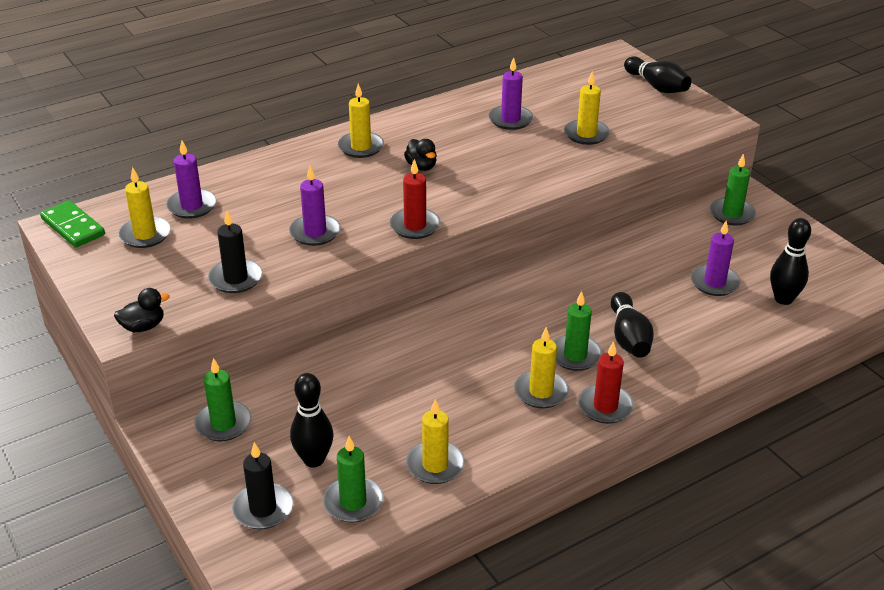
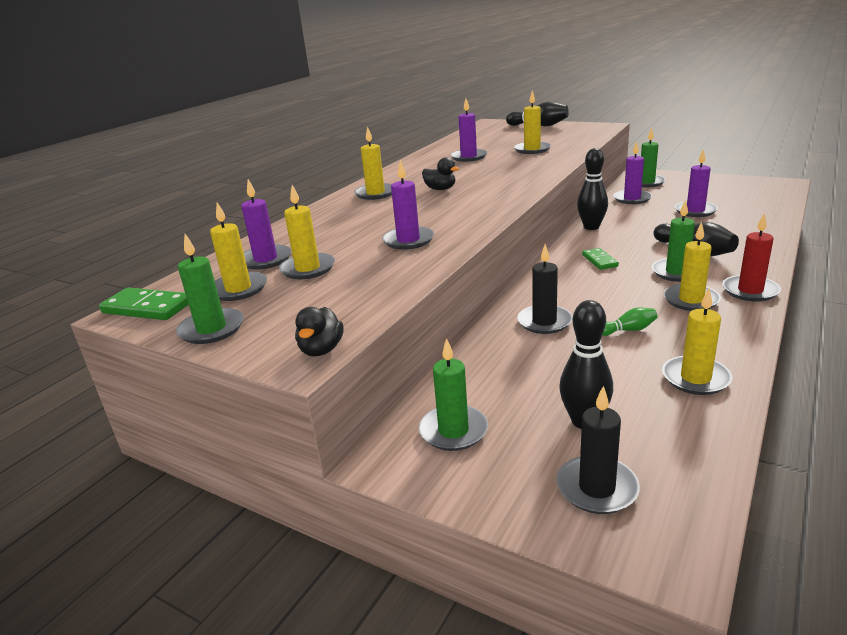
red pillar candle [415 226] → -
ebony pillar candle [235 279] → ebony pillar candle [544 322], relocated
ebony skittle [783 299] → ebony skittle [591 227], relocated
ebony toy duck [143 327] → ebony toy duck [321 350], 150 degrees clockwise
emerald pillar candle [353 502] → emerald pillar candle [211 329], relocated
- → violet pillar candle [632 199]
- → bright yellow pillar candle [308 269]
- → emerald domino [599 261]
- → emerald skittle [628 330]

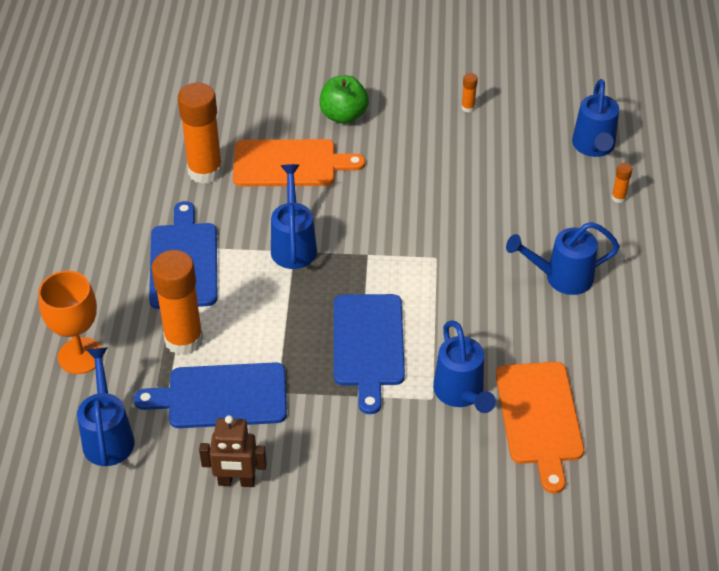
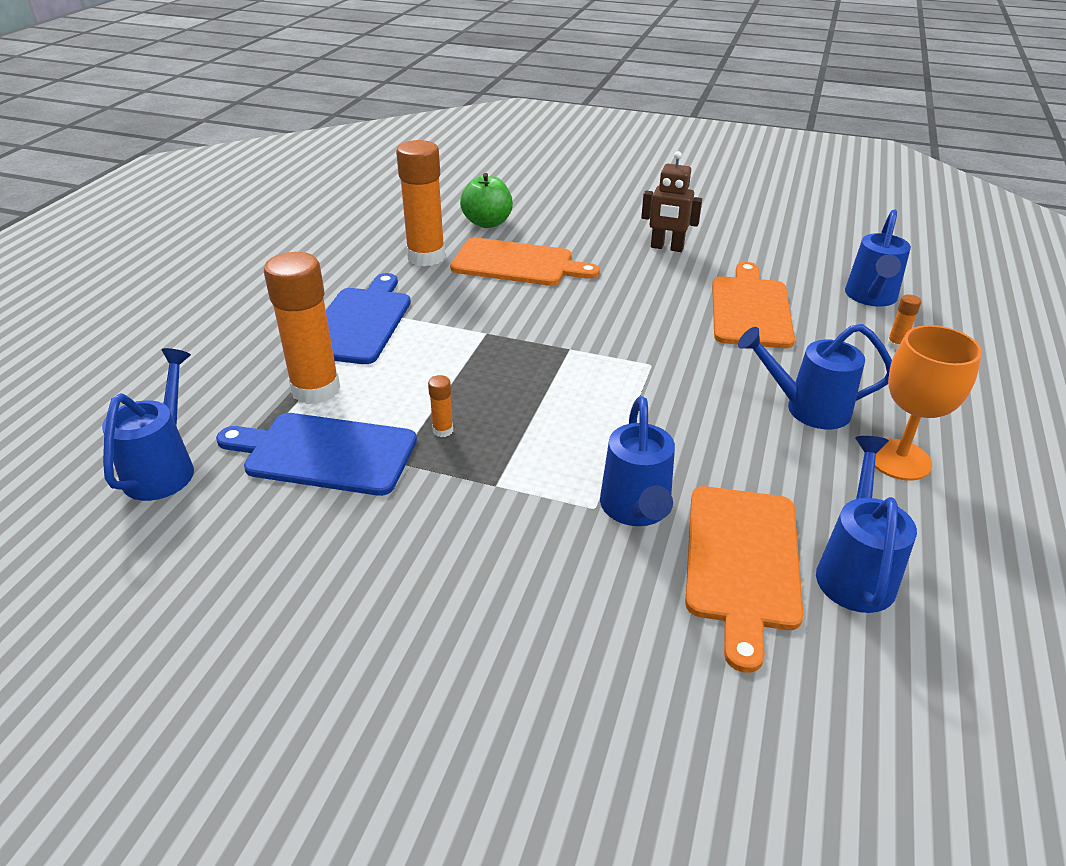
bright orange glue [468 108] → bright orange glue [443 430], relocated
emerald apple [343 115] → emerald apple [487 223], relocated
royal blue watering can [293 245] → royal blue watering can [855 571], relocated
bright orange chalice [80 356] → bright orange chalice [899 460], relocated
royal blue chopping board [368 345] → -
russet robot figure [236 481] → russet robot figure [667 248], relocated
- → bright orange chopping board [750 309]

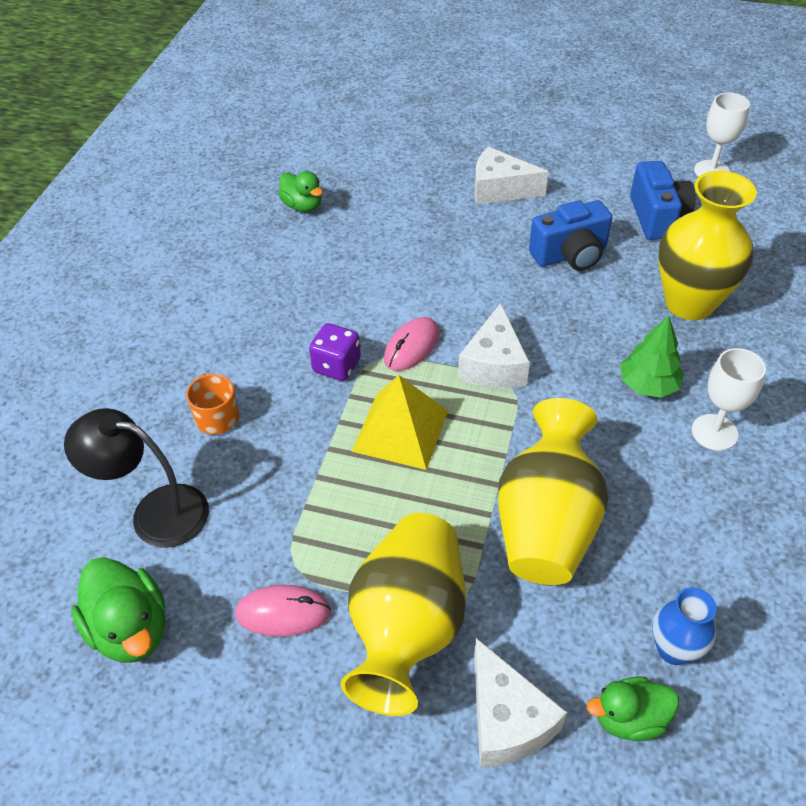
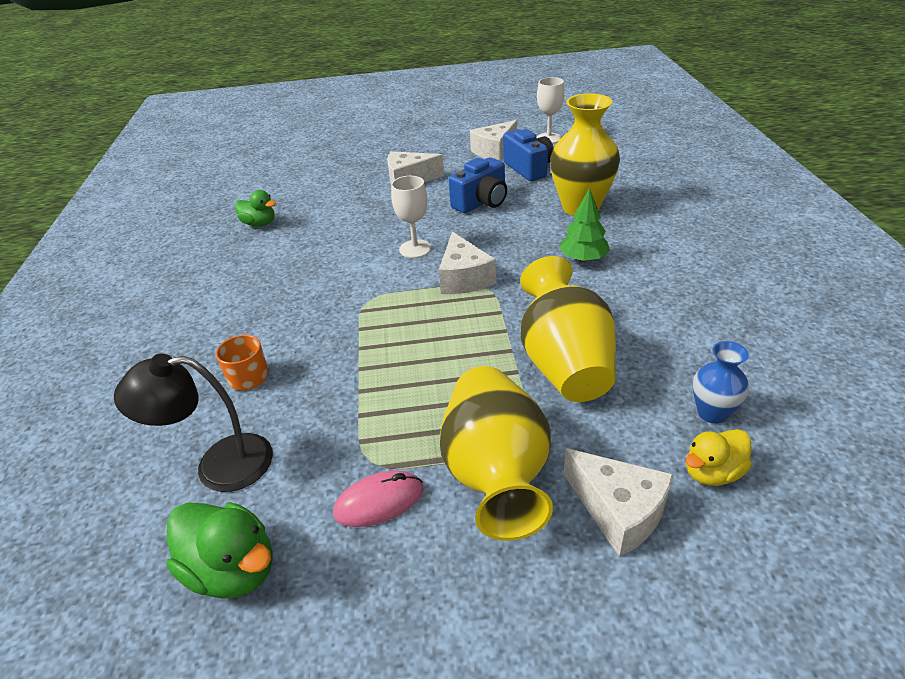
pink computer mouse [412 347] → -
violet game die [336 366] → -
snow-white chalice [714 432] → snow-white chalice [415 249], relocated
bright yellow solid pyramid [400 430] → -
emerald toy duck [629 718] → bright yellow toy duck [712 472]
- → snow-white cheese [495 151]

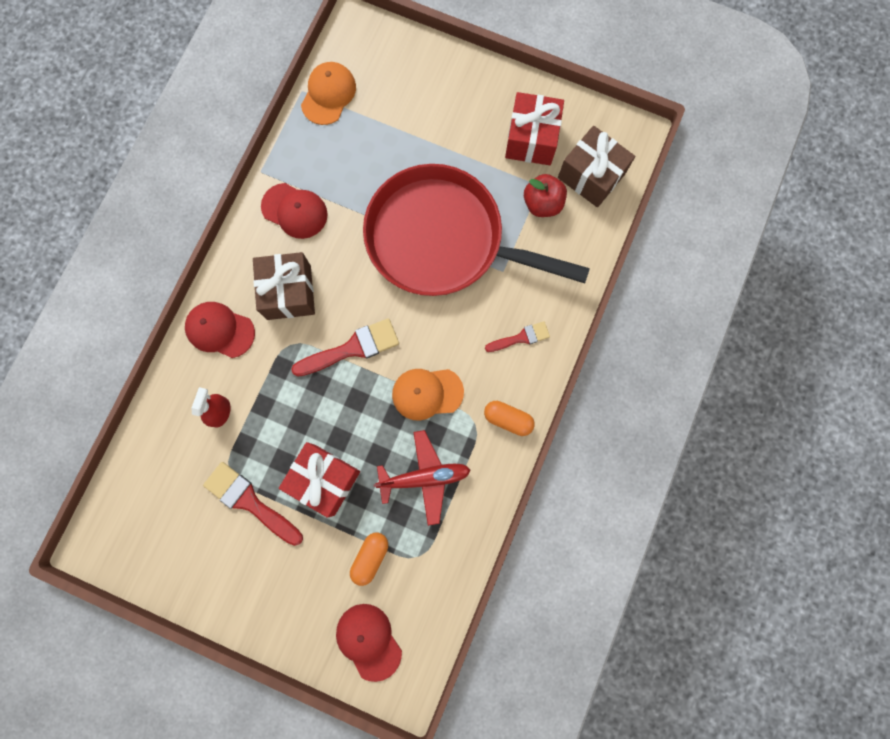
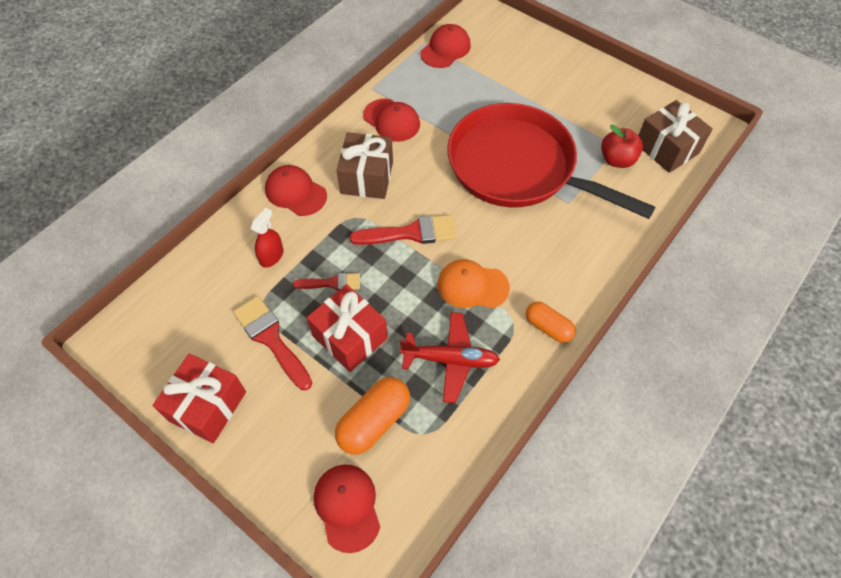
bright orange baseball cap [328 94] → red baseball cap [445 49]
red gift [531 139] → red gift [207 406], relocated
red paintbrush [521 337] → red paintbrush [332 283], relocated
bright orange capsule [370 557] → bright orange capsule [374 421], x1.53

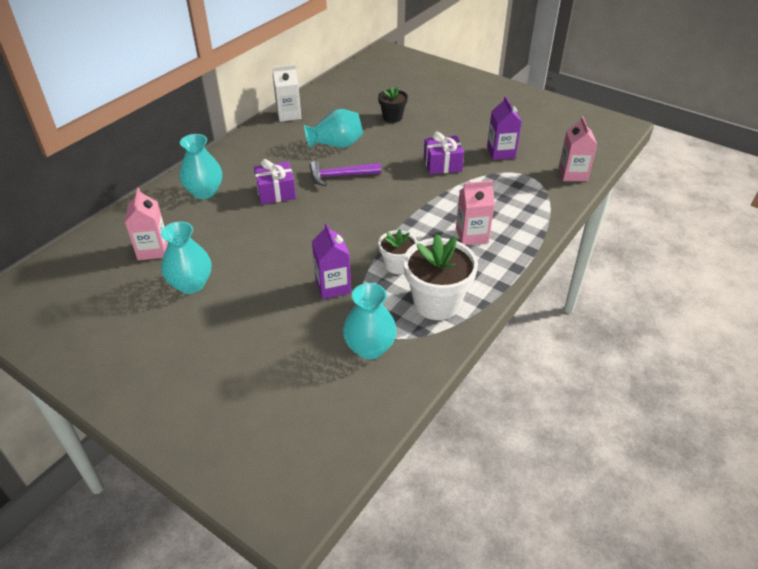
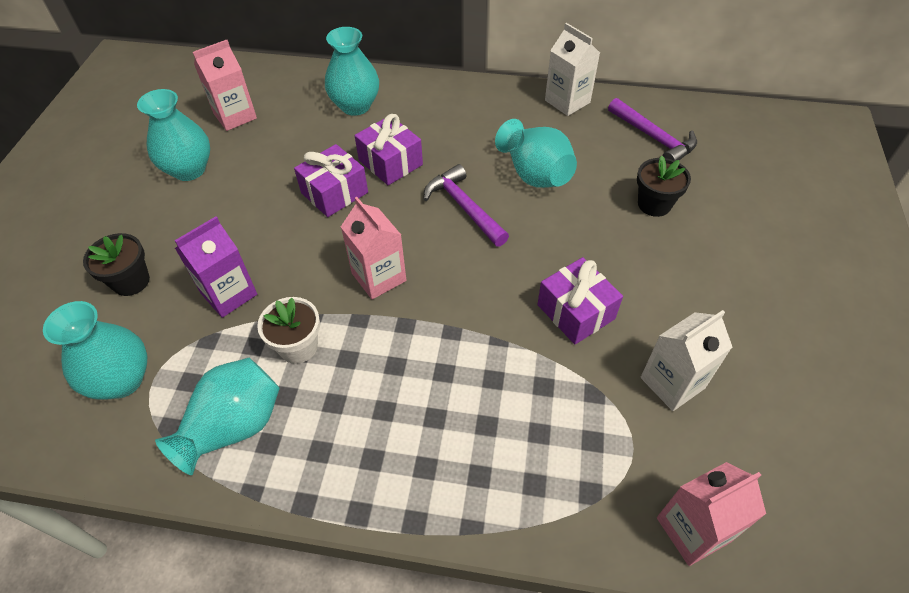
violet milk carton [501 152] → snow-white milk carton [672 383]
pink milk carton [472 235] → pink milk carton [379 277], relocated
snow-white potted plant [437 303] → aqua flower vase [234 426]
- → violet carpenter's hammer [653 138]
- → violet gift [334 193]
- → ebony potted plant [131 281]

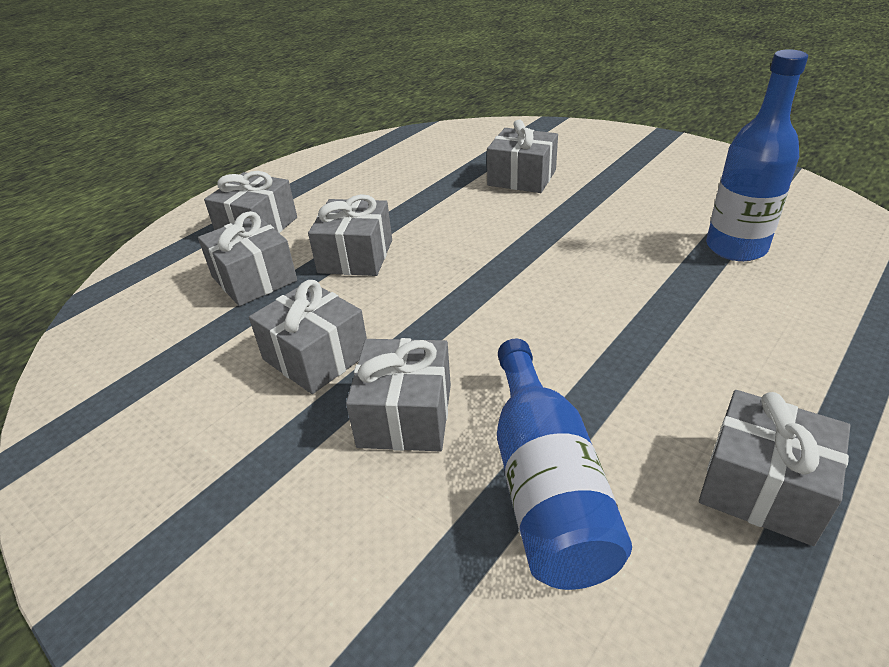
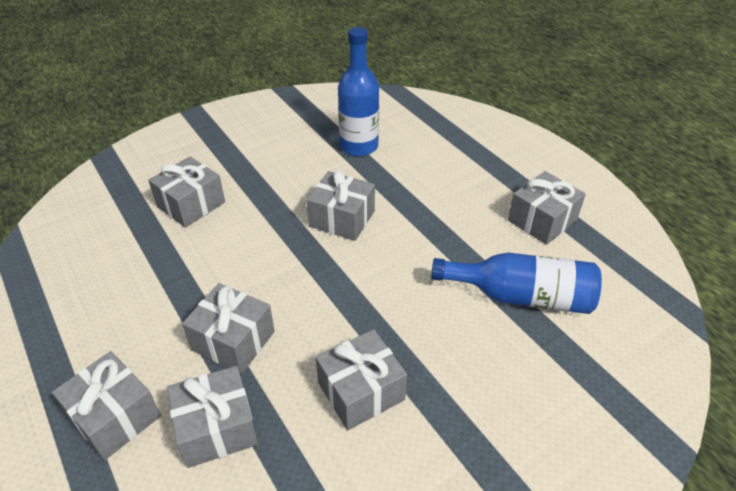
ash-grey gift [405 415] → ash-grey gift [342 218], relocated

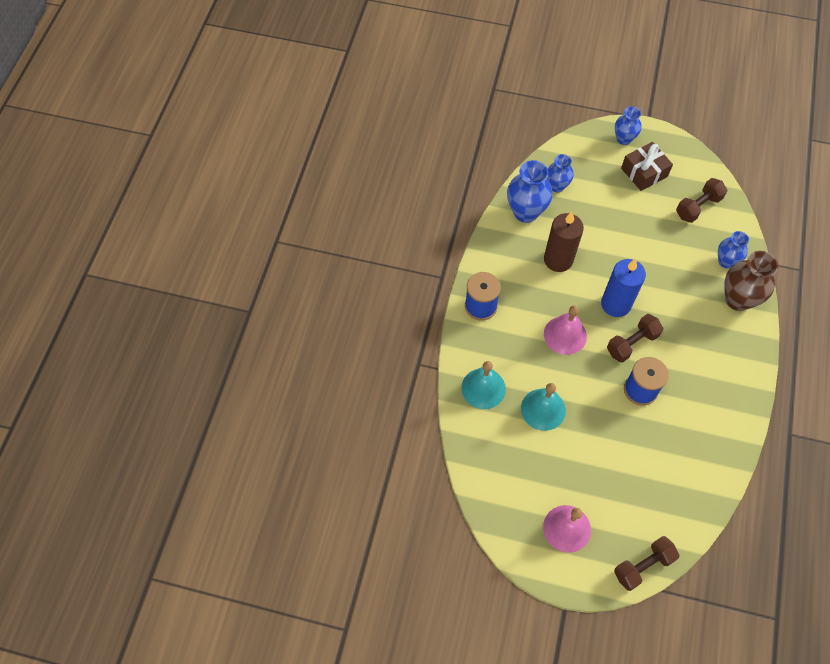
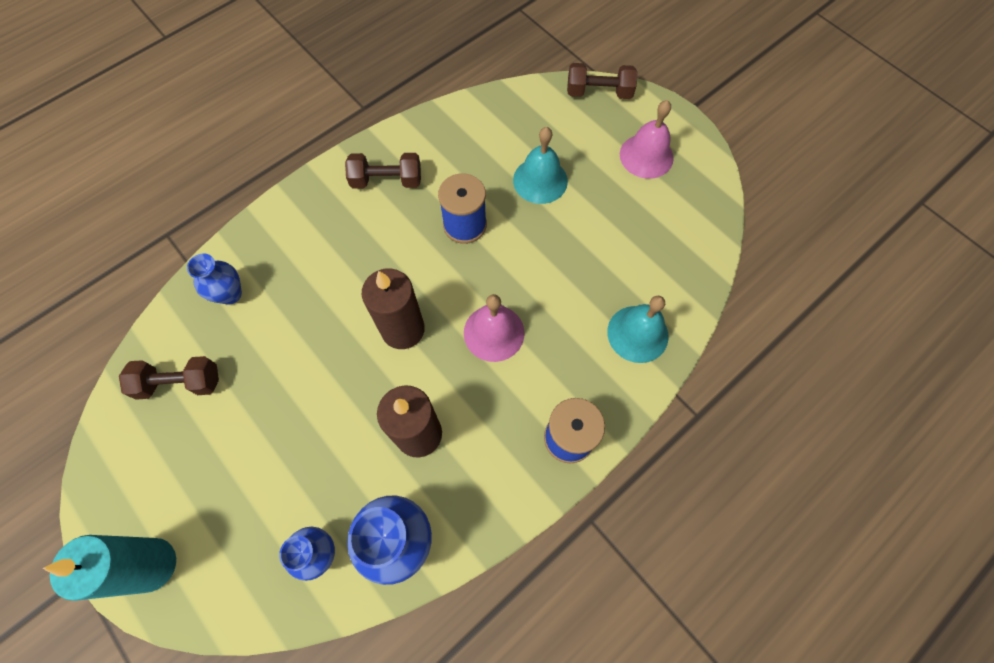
royal blue flower vase [623 139] → aqua pillar candle [152 565]
russet gift [644 172] → -
russet flower vase [738 299] → -
royal blue pillar candle [616 304] → russet pillar candle [403 329]
russet dumbbell [632 343] → russet dumbbell [387 181], relocated
aqua school bell [543 409] → aqua school bell [540 180], relocated

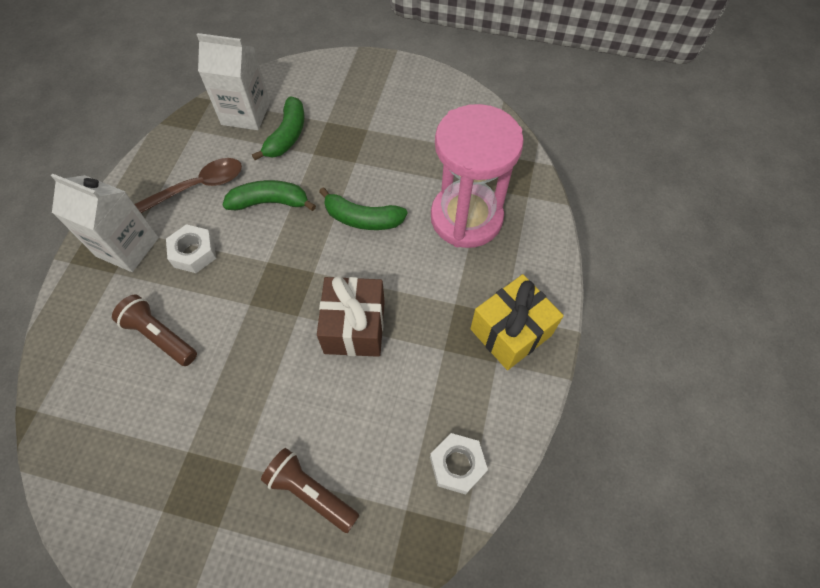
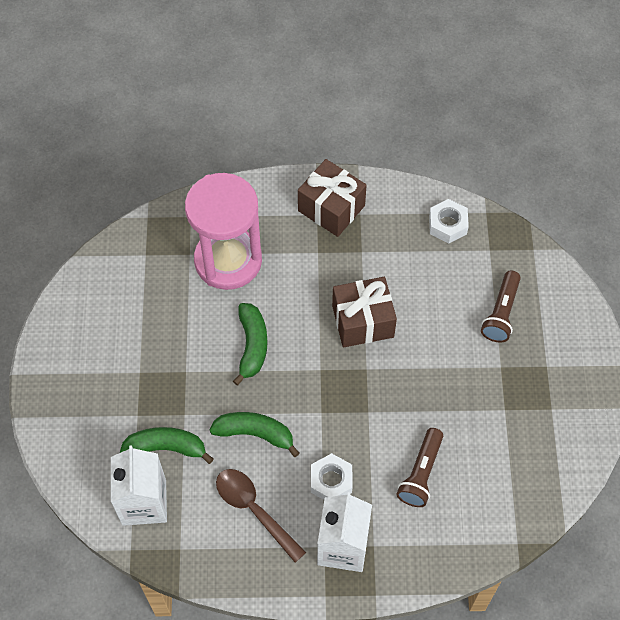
emerald toy banana [270 202] → emerald toy banana [255 433], 120 degrees clockwise
bright yellow gift [511 332] → russet gift [331 208]

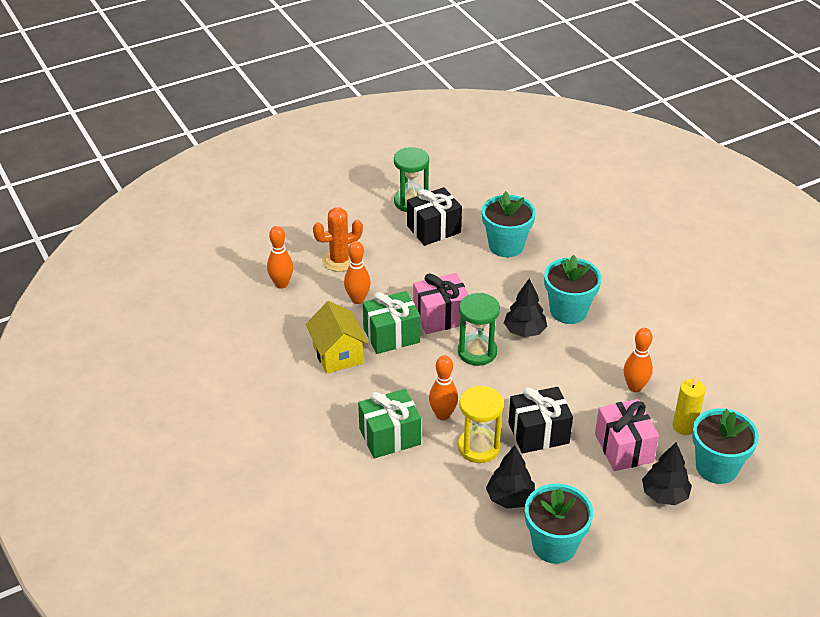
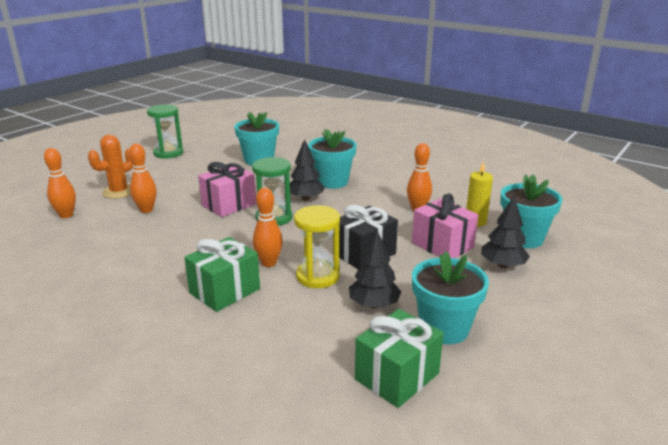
ebony gift [434 229] → -
emerald gift [391 335] → emerald gift [397 376], relocated
bright yellow toy house [337 354] → -

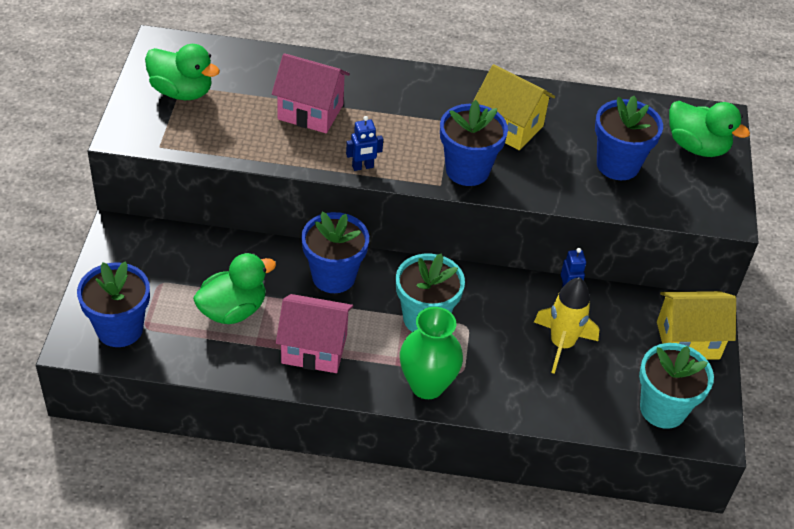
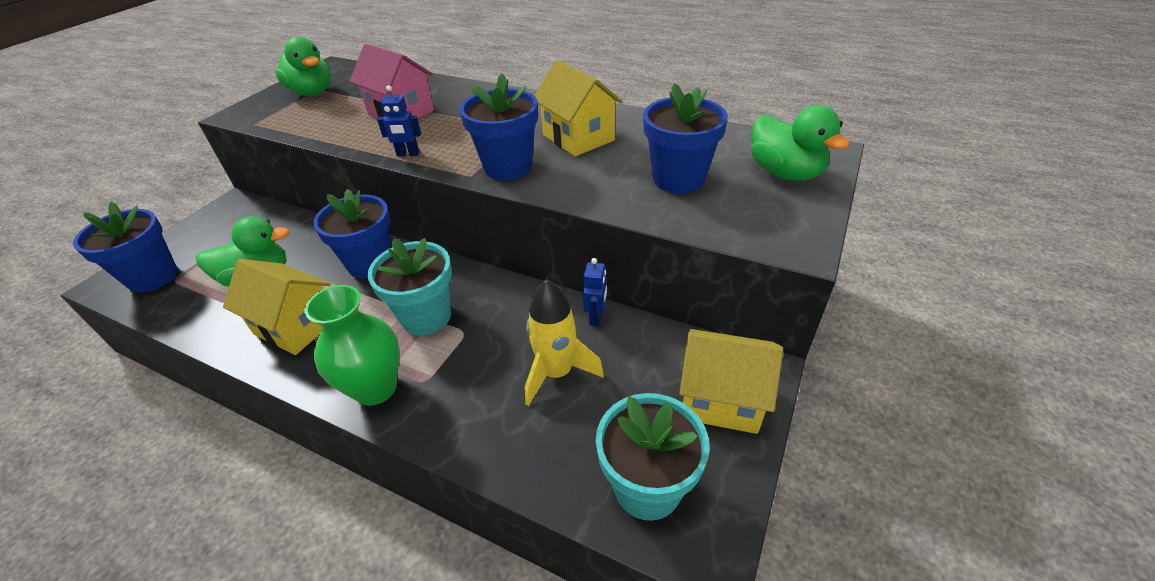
pink toy house [314 349] → bright yellow toy house [296 326]

